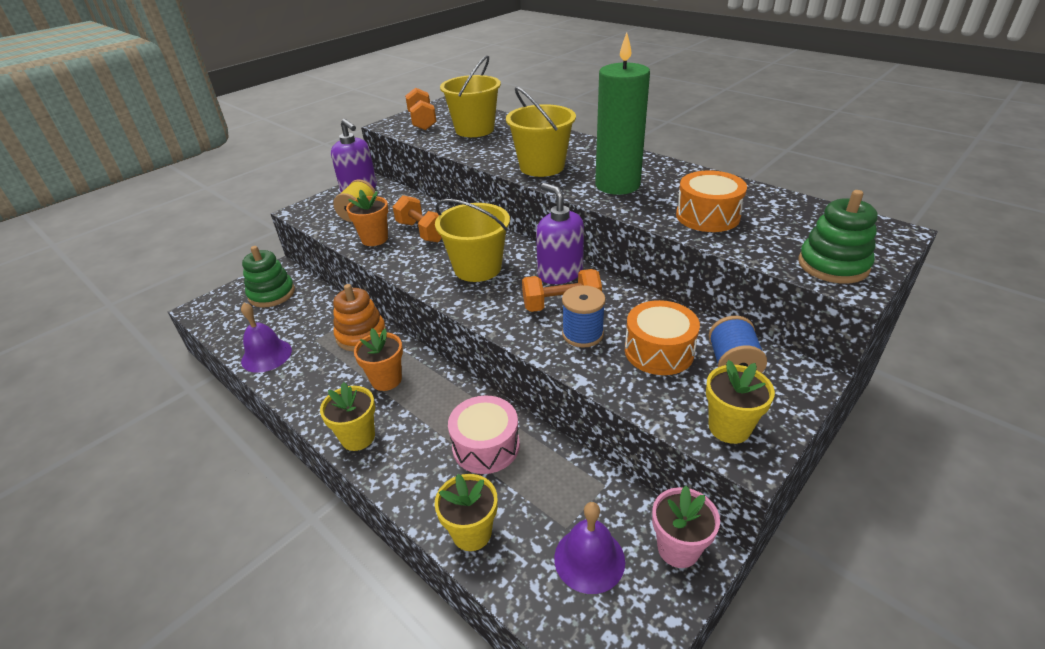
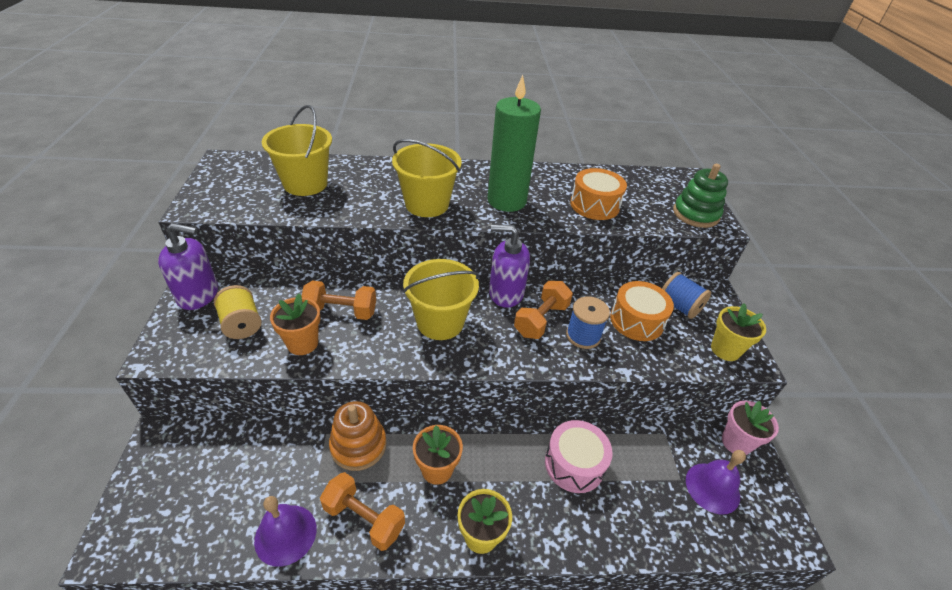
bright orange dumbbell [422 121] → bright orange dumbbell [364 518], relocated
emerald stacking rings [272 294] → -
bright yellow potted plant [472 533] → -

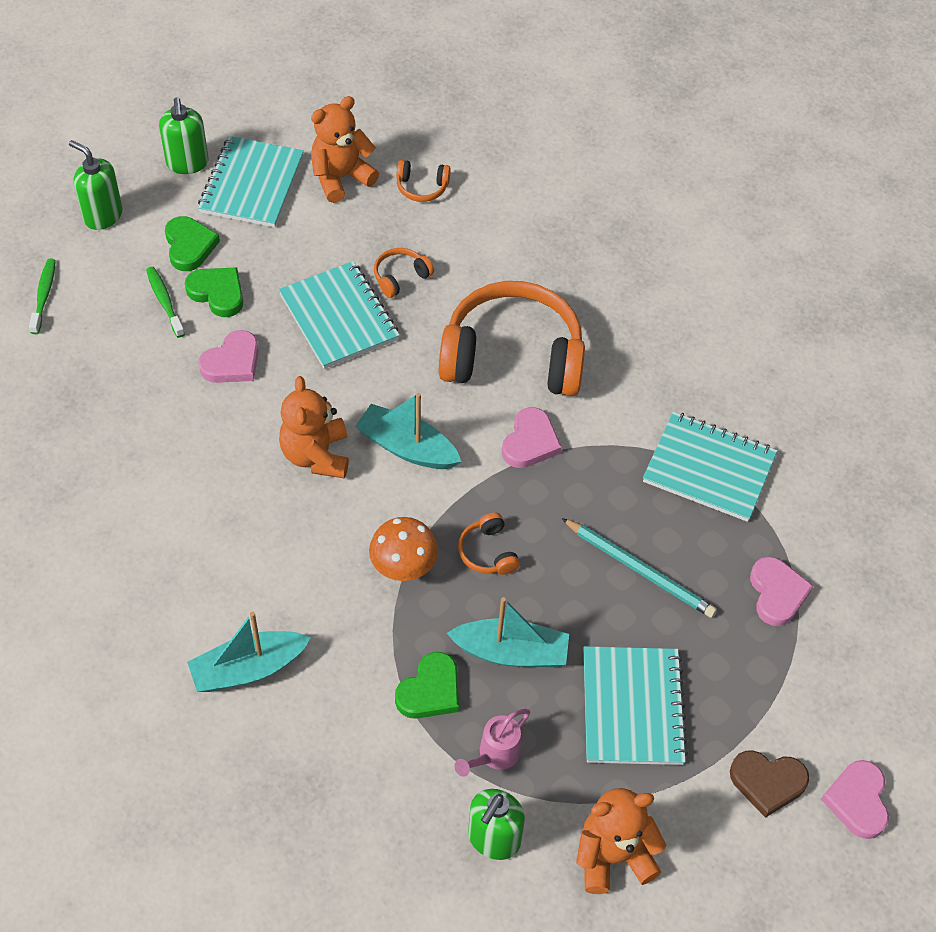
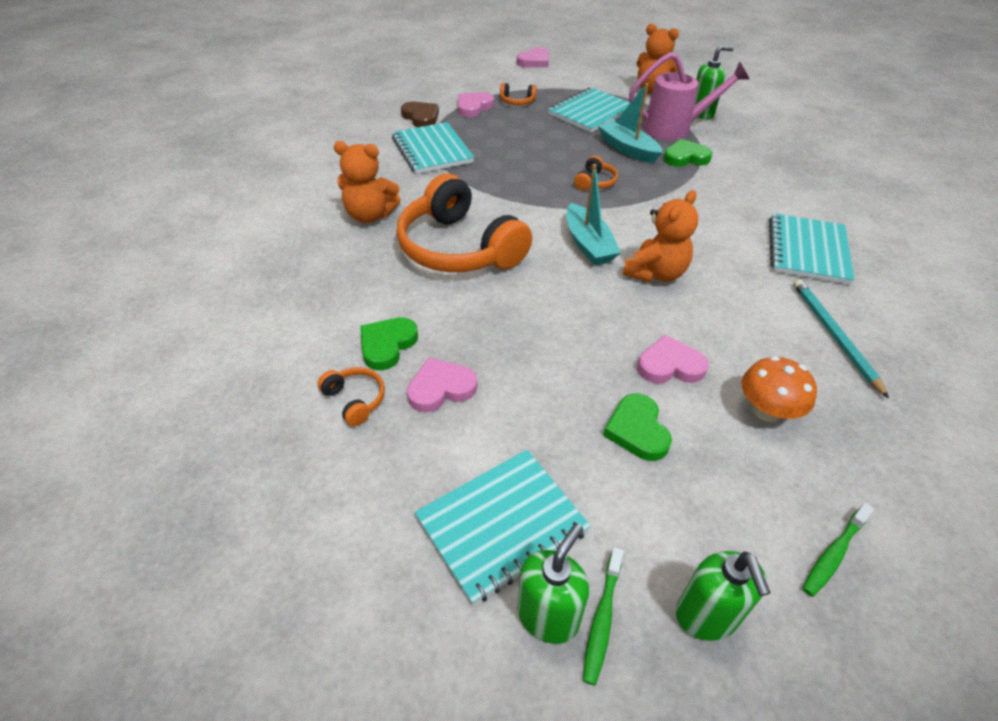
bright orange teddy [341 178] → bright orange teddy [370 215], relocated
emerald heart [189 246] → emerald heart [387 345], relocated
bright orange headphones [400 277] → bright orange headphones [517 101], relocated
aqua notebook [339 317] → aqua notebook [807 251], relocated
emerald toothbrush [164 301] → emerald toothbrush [602 620], relocated
pink heart [530 442] → pink heart [441 388], relocated
bright orange toadstool [403 566] → bright orange toadstool [766 411], relocated
aqua lead pencil [640 570] → aqua lead pencil [834 336], relocated
aqua boat [248 669] → -
pink watering can [494 755] → pink watering can [674 129], x1.89
russet heart [767 782] → russet heart [421 117], relocated

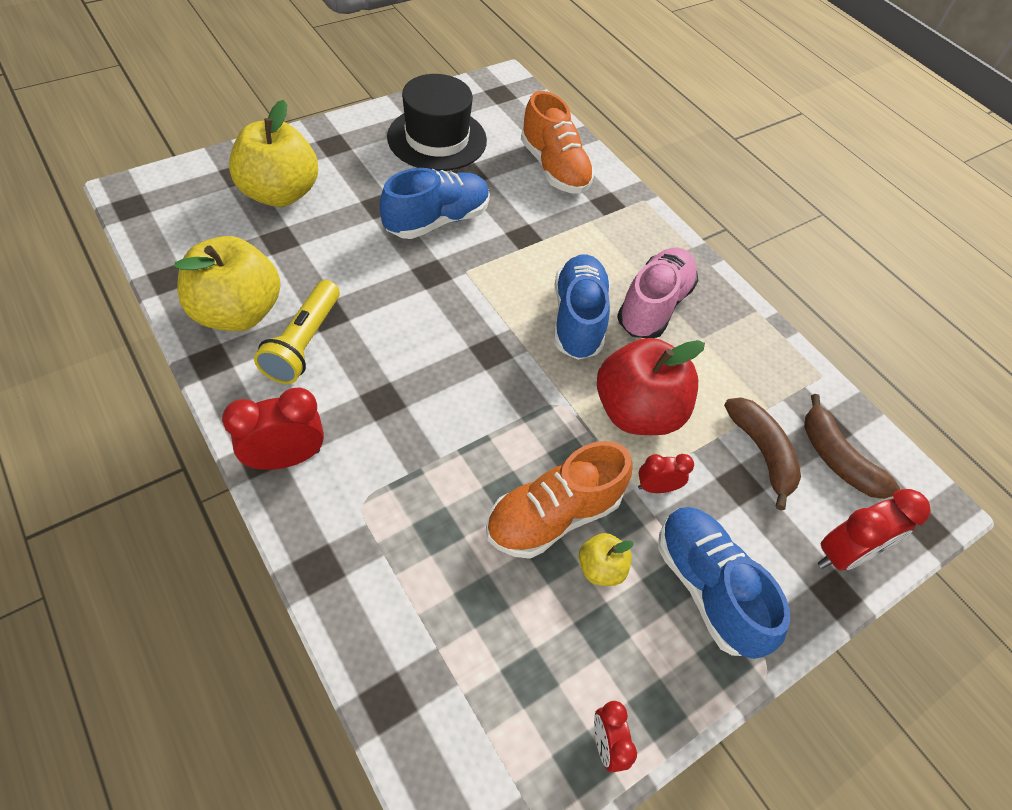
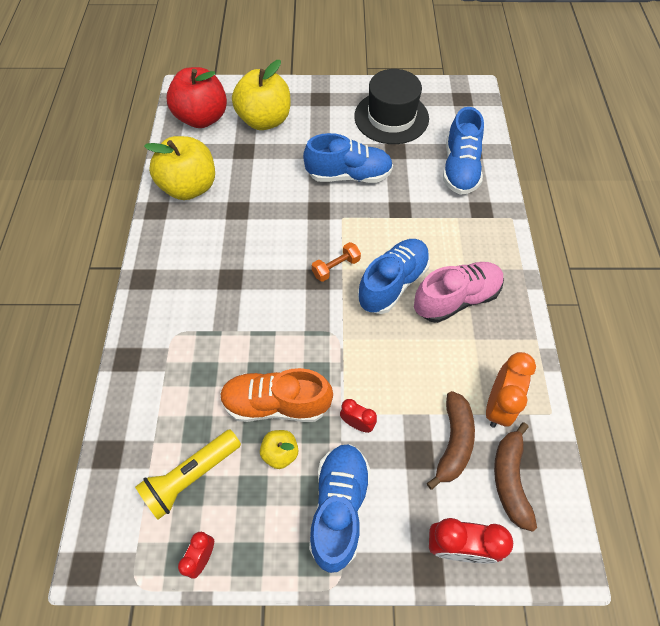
bright orange shoe [554 168] → royal blue shoe [460 168]
bright yellow flashlight [304 343] → bright yellow flashlight [191 476], relocated
red apple [637 411] → red apple [202 118], relocated
red bedside clock [286 458] → -
- → bright orange dumbbell [336 267]
- → bright orange bedside clock [498 405]

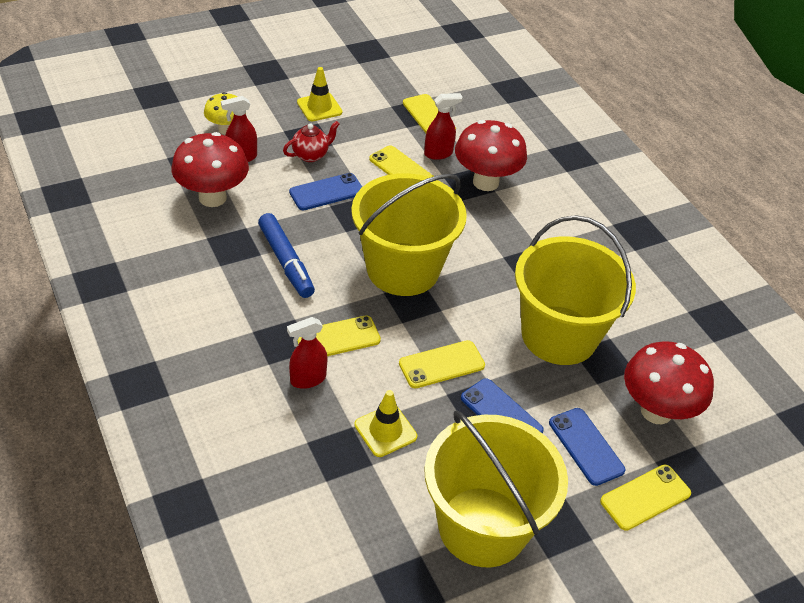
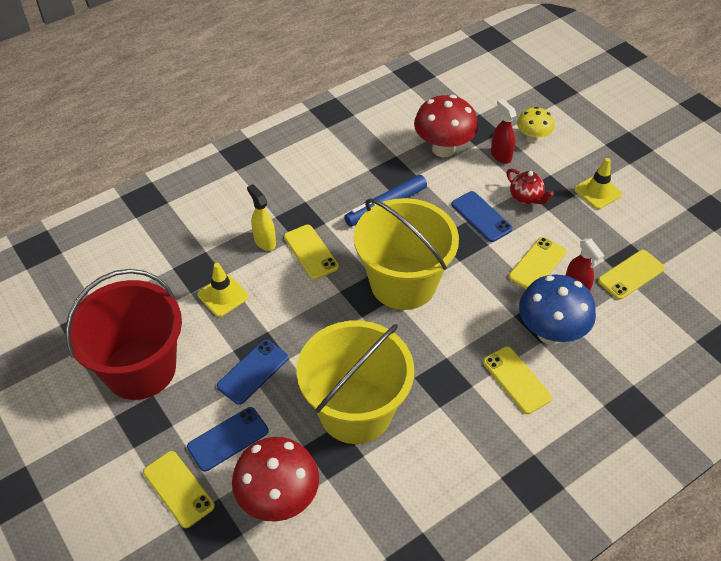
red toadstool [485 182] → royal blue toadstool [550 333]
red spray cleaner [307 379] → bright yellow spray cleaner [264 241]
bright yellow phone [441 364] → bright yellow phone [516 380], relocated
bright yellow bucket [482 526] → red bucket [140 369]

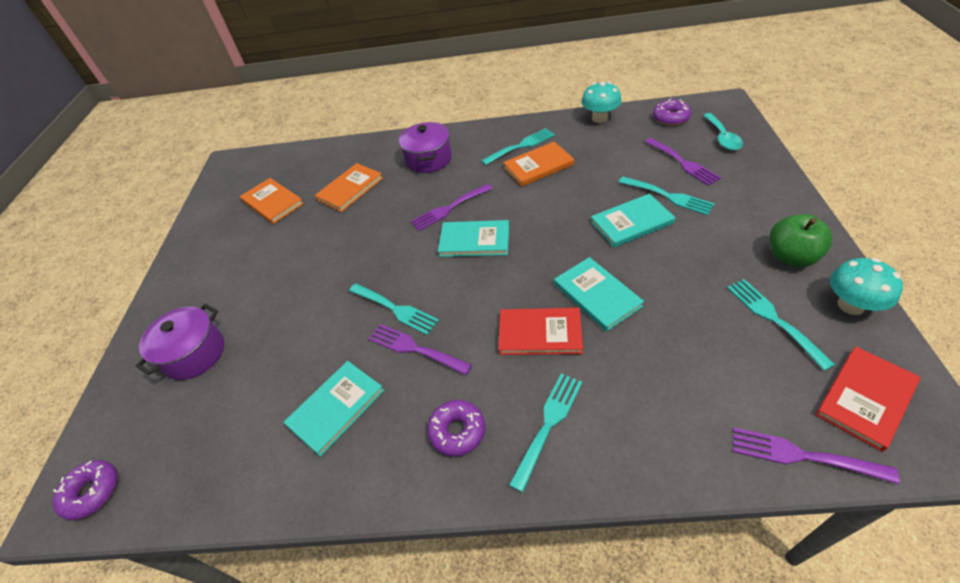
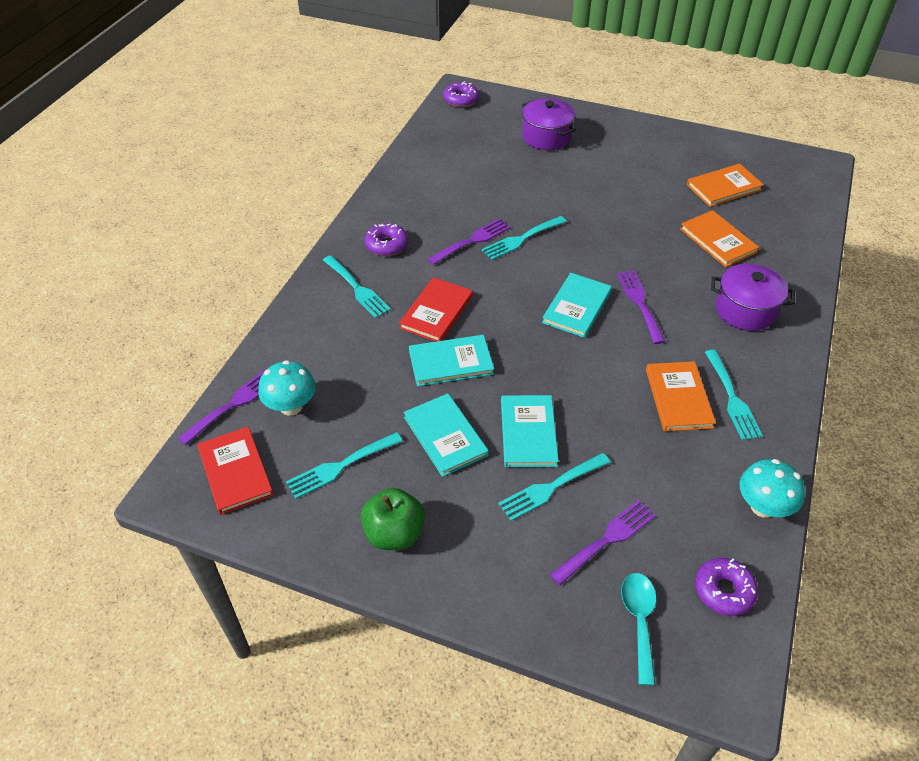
aqua tablespoon [722 137] → aqua tablespoon [639 620], 75 degrees clockwise
violet fork [683 163] → violet fork [606 539], 150 degrees clockwise
aqua toadstool [851 305] → aqua toadstool [291 406], relocated
aqua fork [773 318] → aqua fork [340 466], 150 degrees clockwise
aqua book [336 408] → aqua book [445 436], relocated

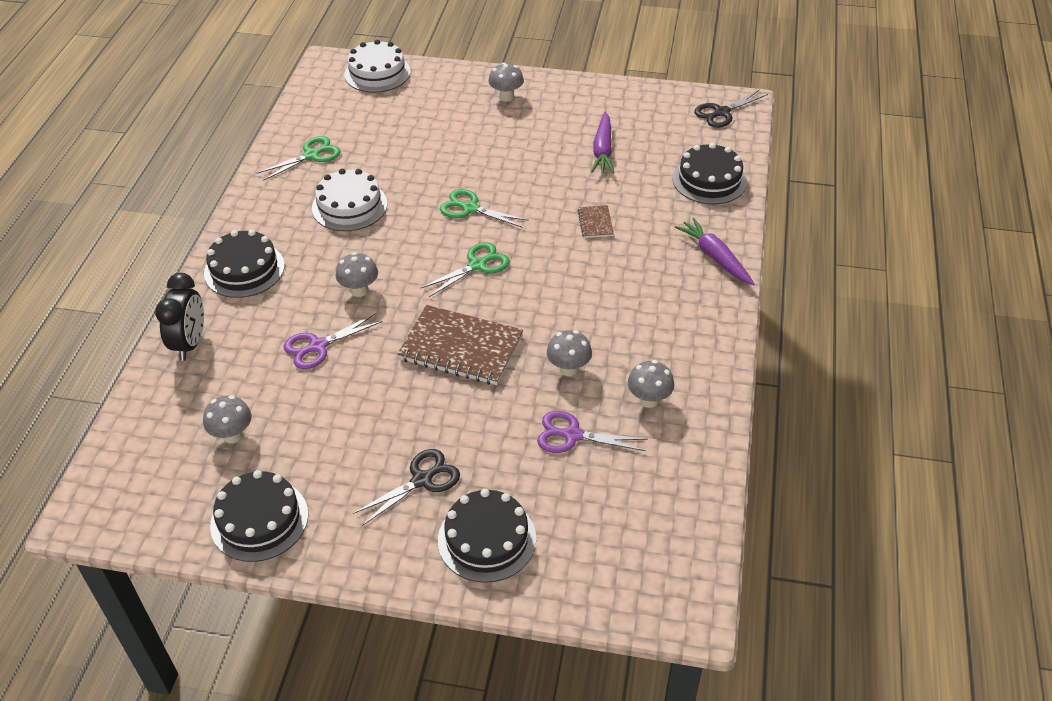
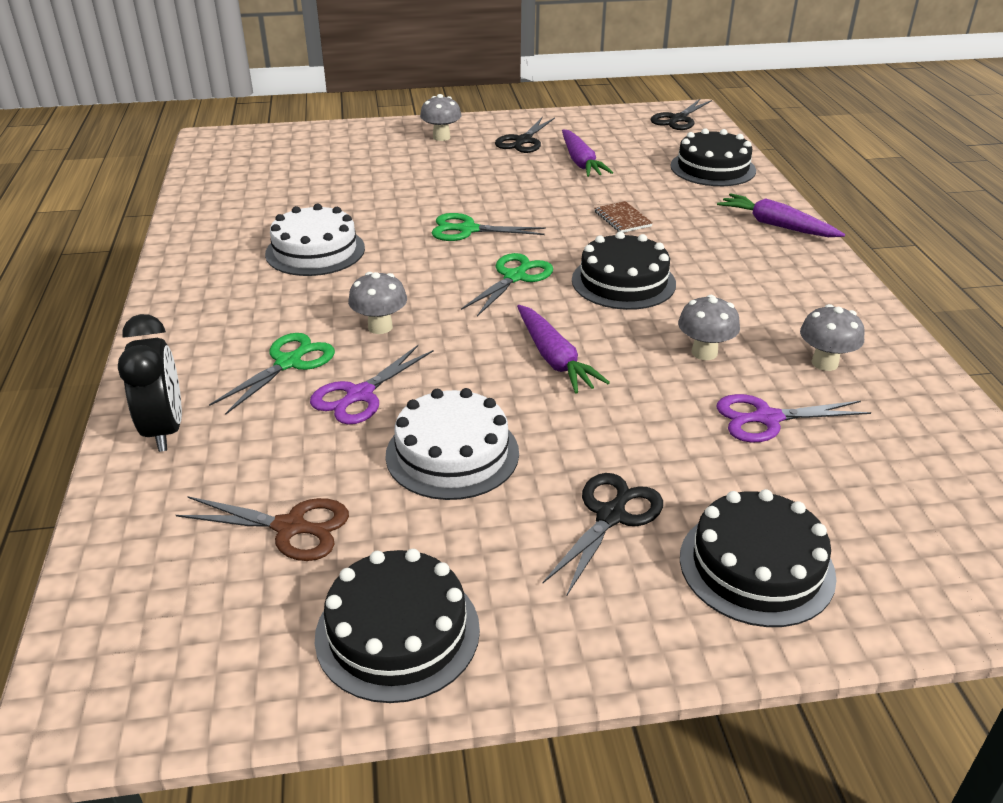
snow-white cake [377 73] → snow-white cake [452 453], relocated
emerald pair of scissors [311 155] → emerald pair of scissors [288 363], relocated
ebony cake [244 269] → ebony cake [623 282], relocated
russet notebook [461 348] → violet root vegetable [554 358]
ash-grey toadstool [232 435] → russet pair of scissors [290 527]
- → ebony pair of scissors [523 141]

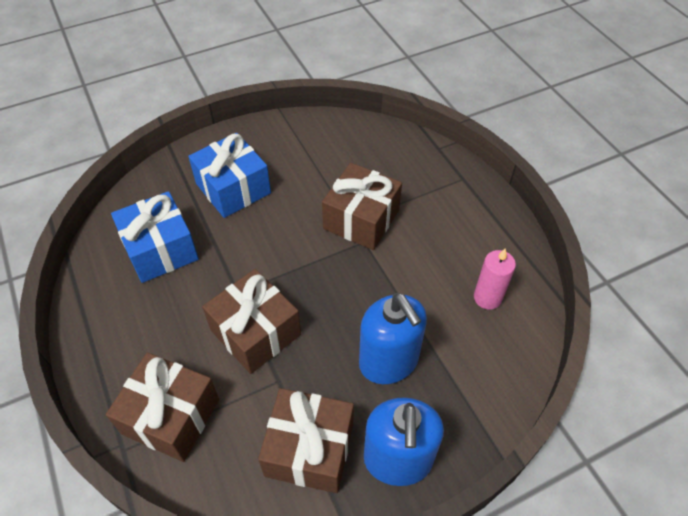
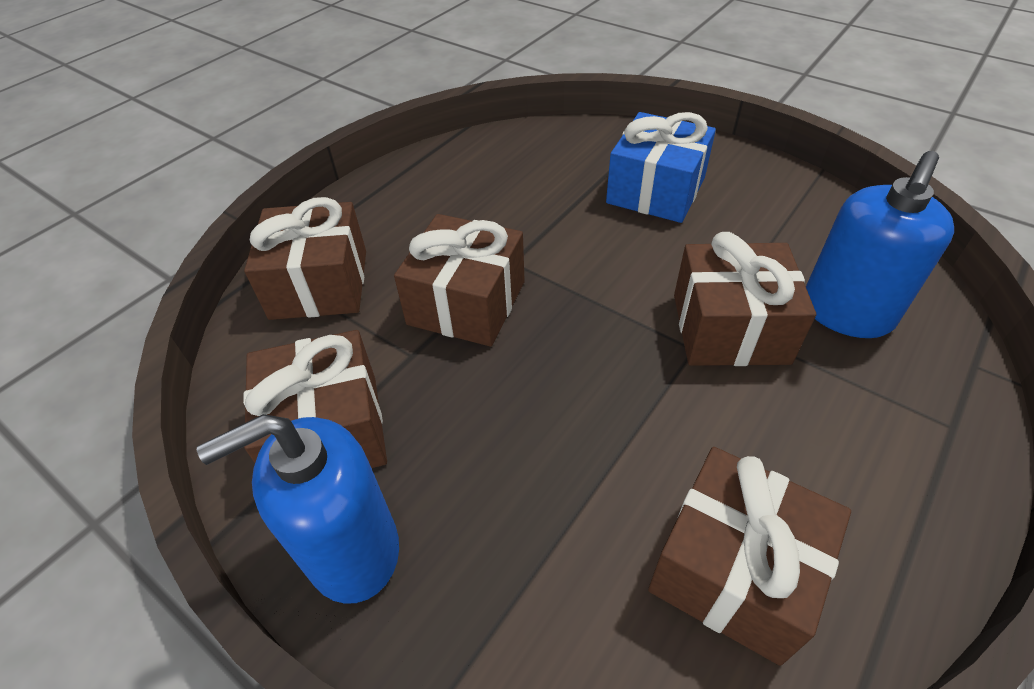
royal blue gift [161 249] → -
pink pillar candle [487 298] → russet gift [733 570]
royal blue soap dispenser [389 361] → royal blue soap dispenser [846 312], relocated

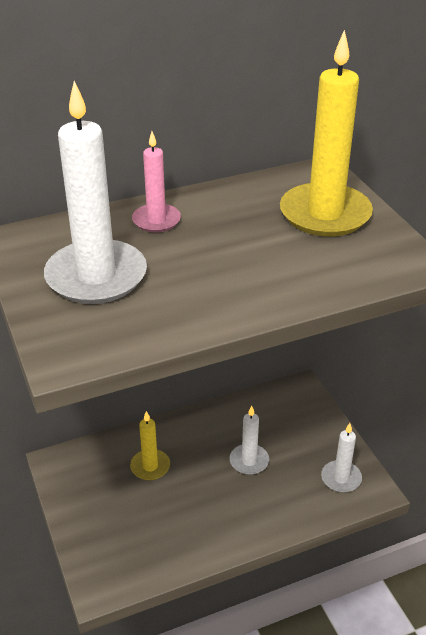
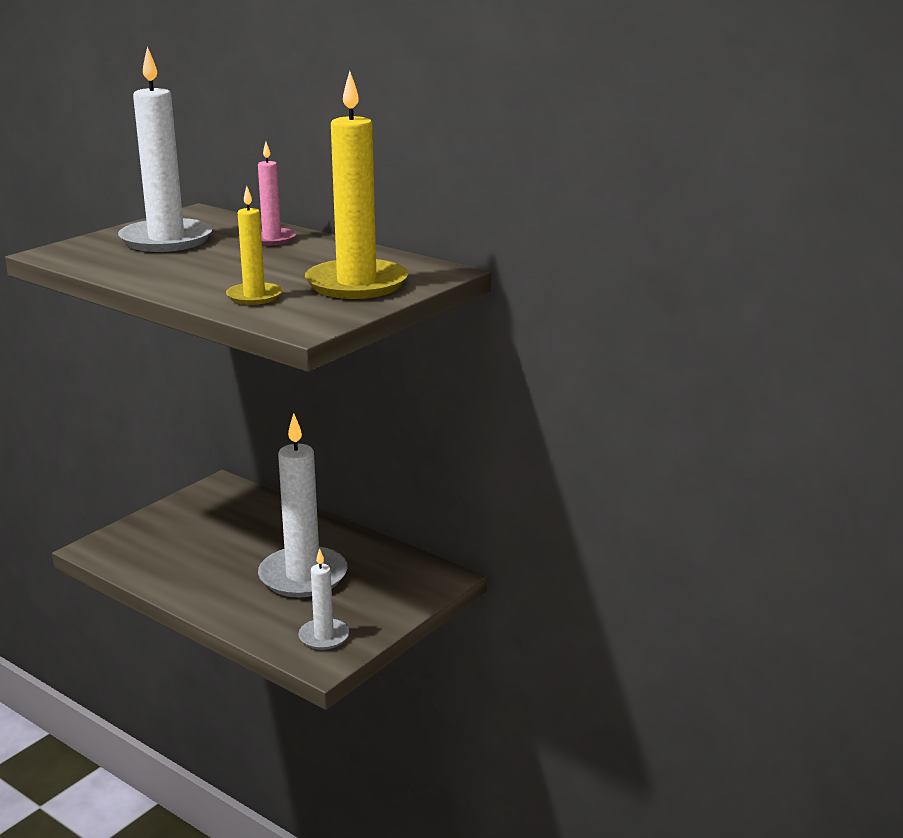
snow-white pillar candle [249 461] → snow-white pillar candle [303 576], x1.90
bright yellow pillar candle [150 466] → bright yellow pillar candle [254 296], relocated

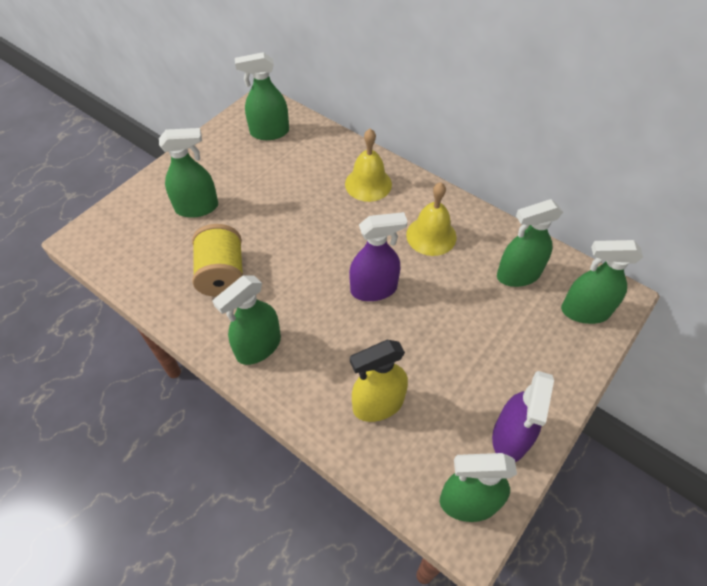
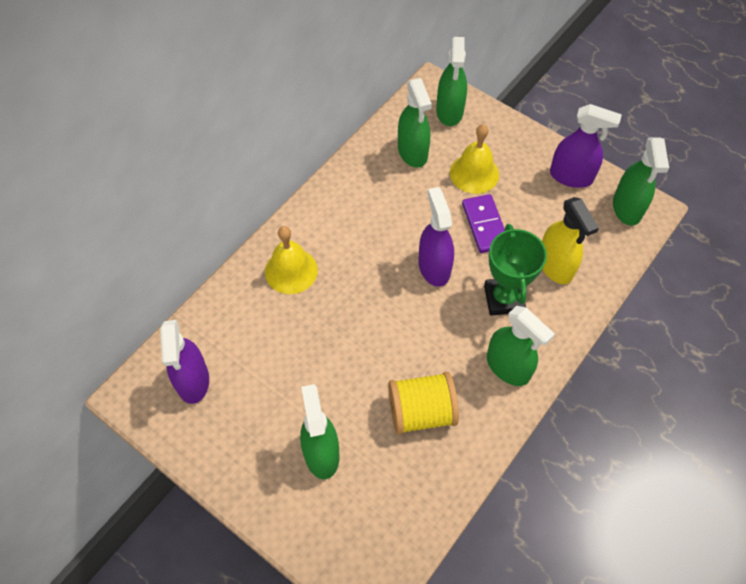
emerald spray cleaner [269 132] → violet spray cleaner [193 381]
bright yellow school bell [431 236] → bright yellow school bell [474 173], relocated
- → violet domino [485 225]
- → emerald award cup [504 299]

